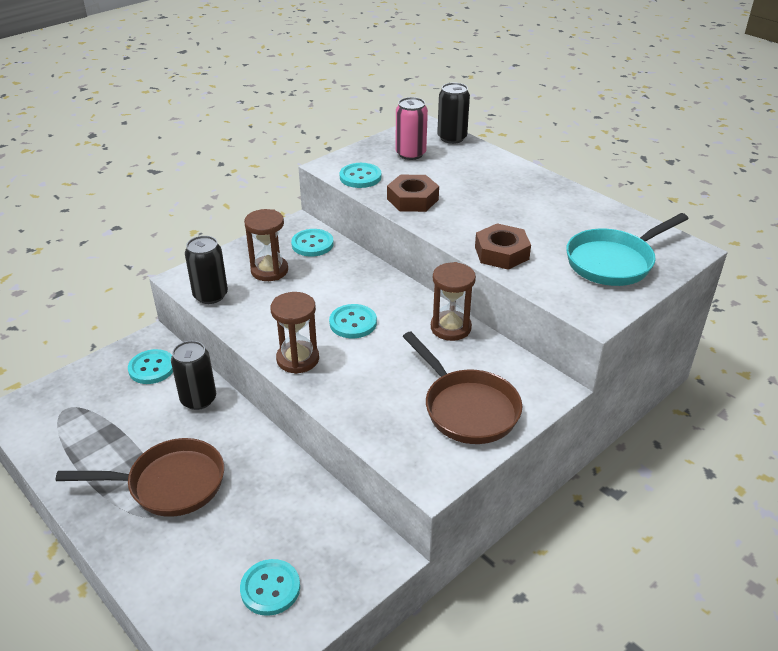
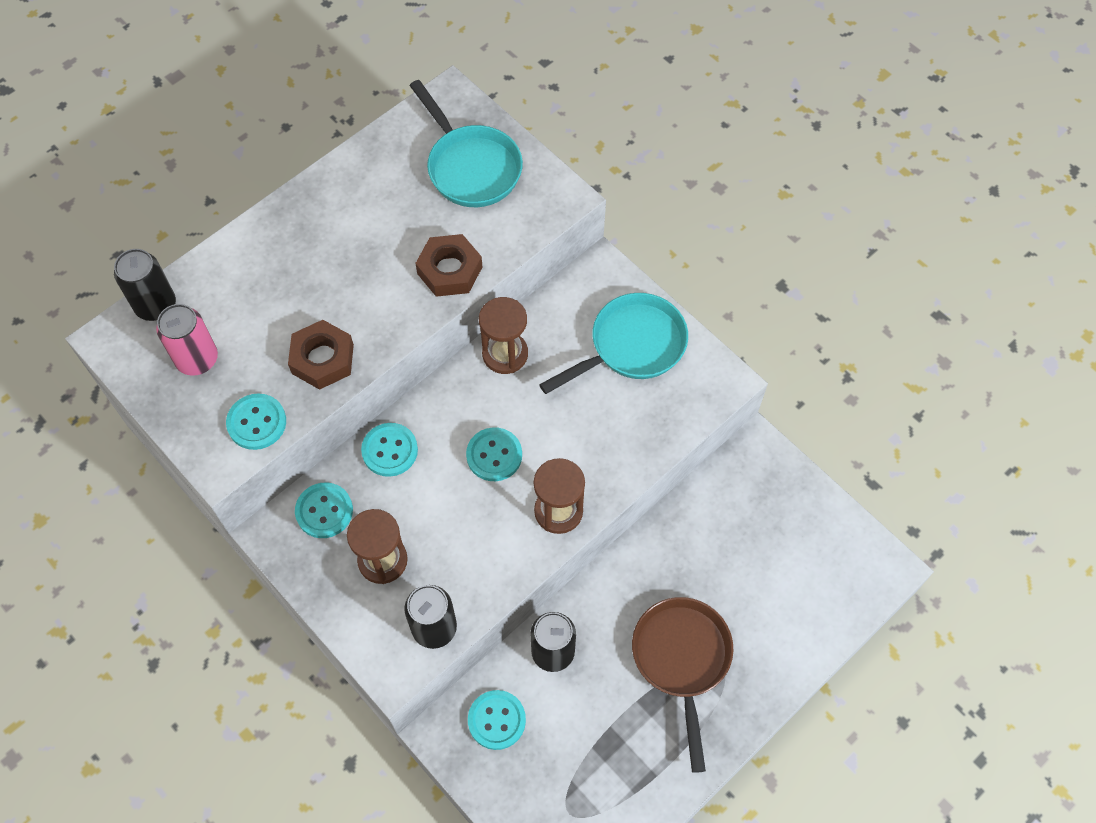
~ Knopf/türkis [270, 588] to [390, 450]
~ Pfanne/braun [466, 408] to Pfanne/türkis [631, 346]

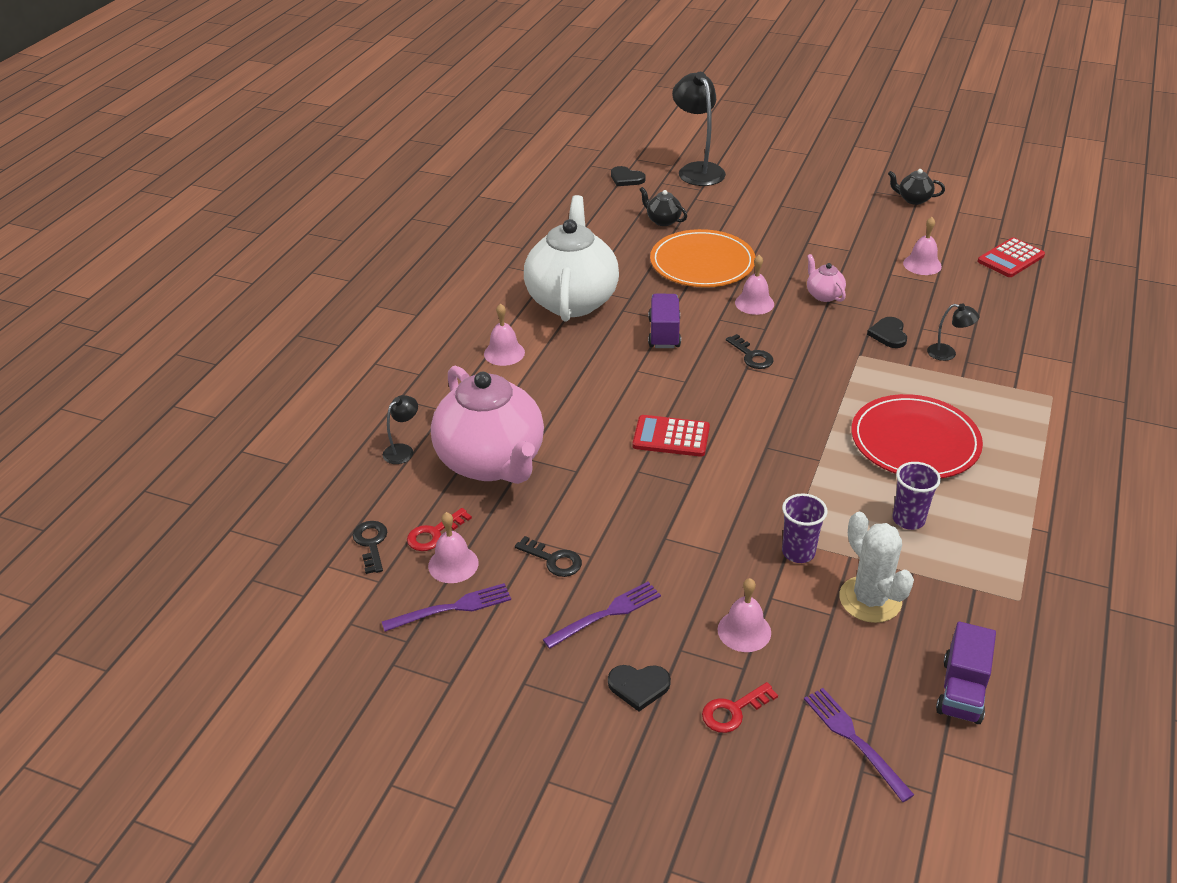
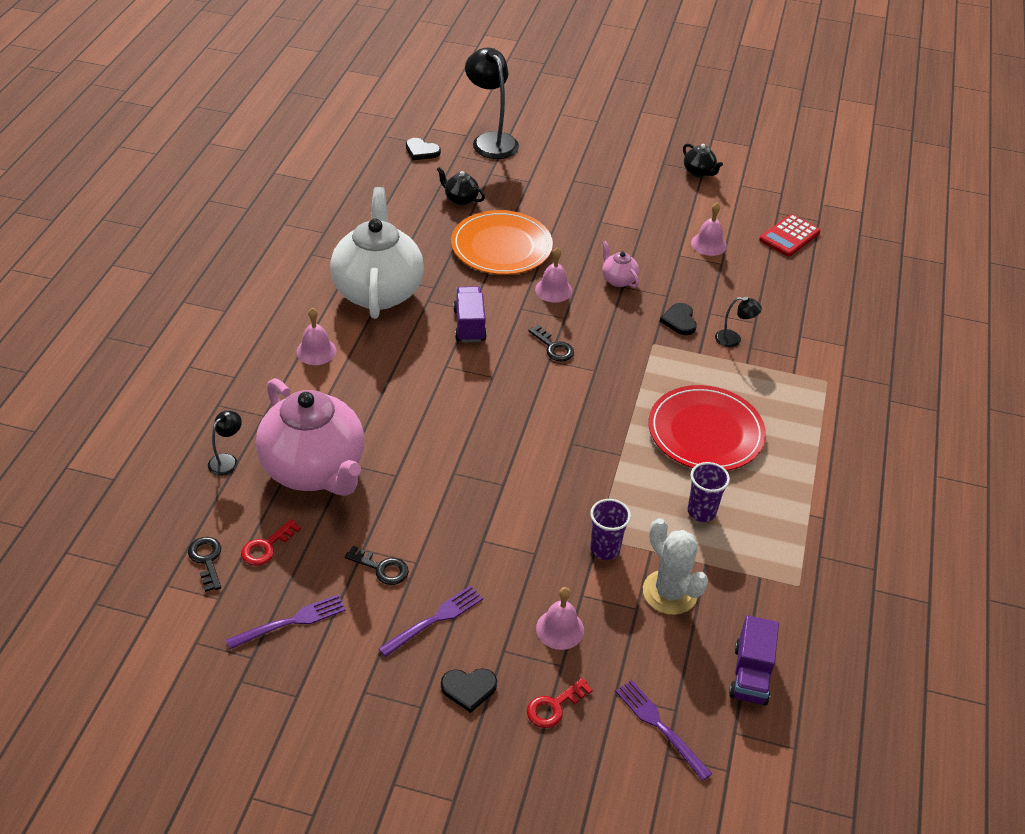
- Glocke/rosa [453, 564]
- Taschenrechner/rot [671, 437]
~ Teekanne/schwarz [913, 199] = [699, 172] 135 degrees counterclockwise

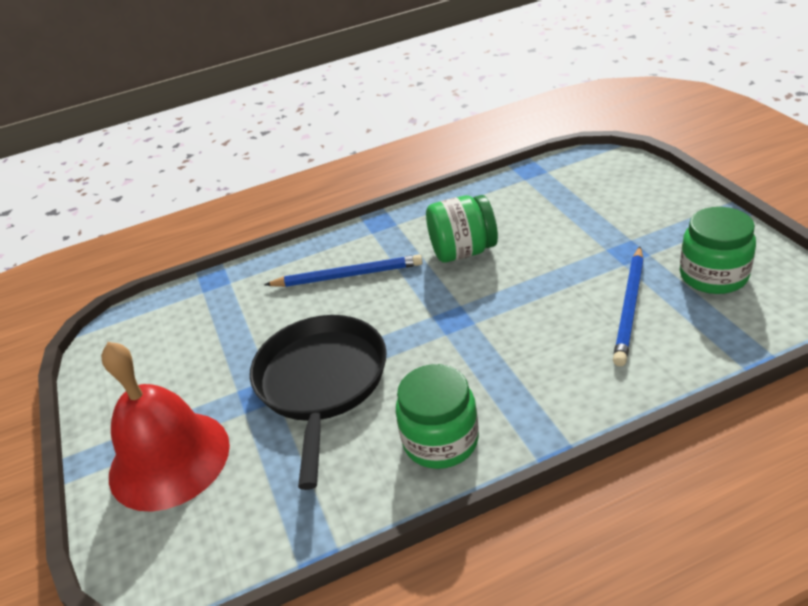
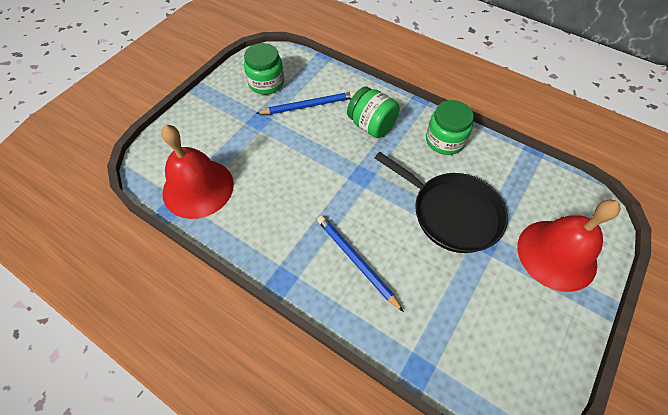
~ Pfanne/schwarz [321, 382] = [452, 213] 105 degrees counterclockwise
~ Einmachglas/grün [463, 252] to [371, 125]
+ Glocke/rot [198, 188]

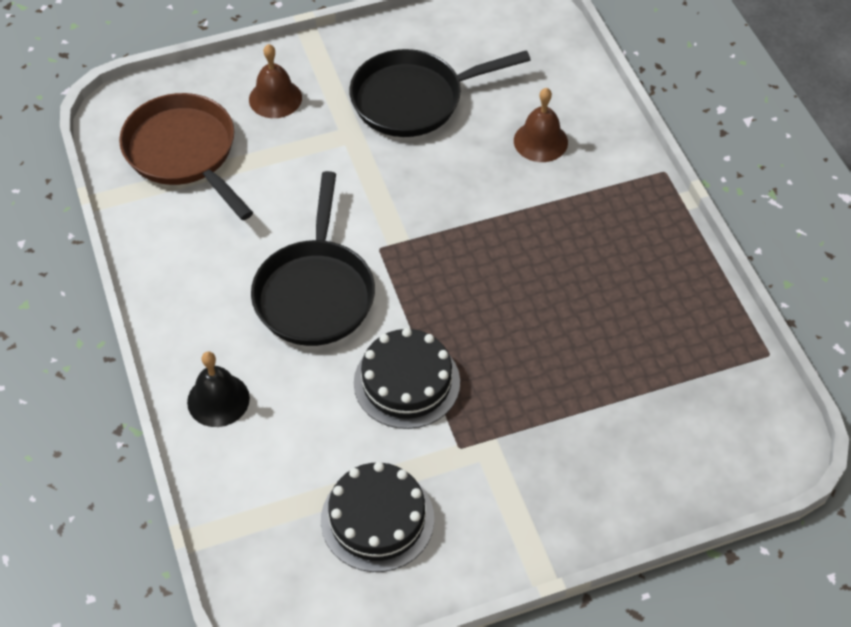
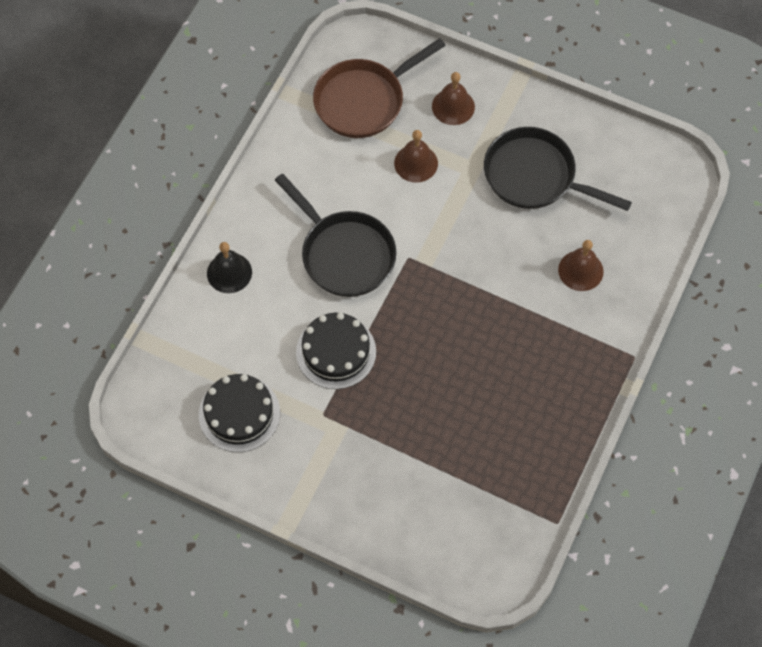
~ Pfanne/braun [184, 153] = [364, 100] 135 degrees counterclockwise
~ Pfanne/schwarz [315, 292] = [344, 254] 90 degrees counterclockwise
+ Glocke/braun [416, 163]

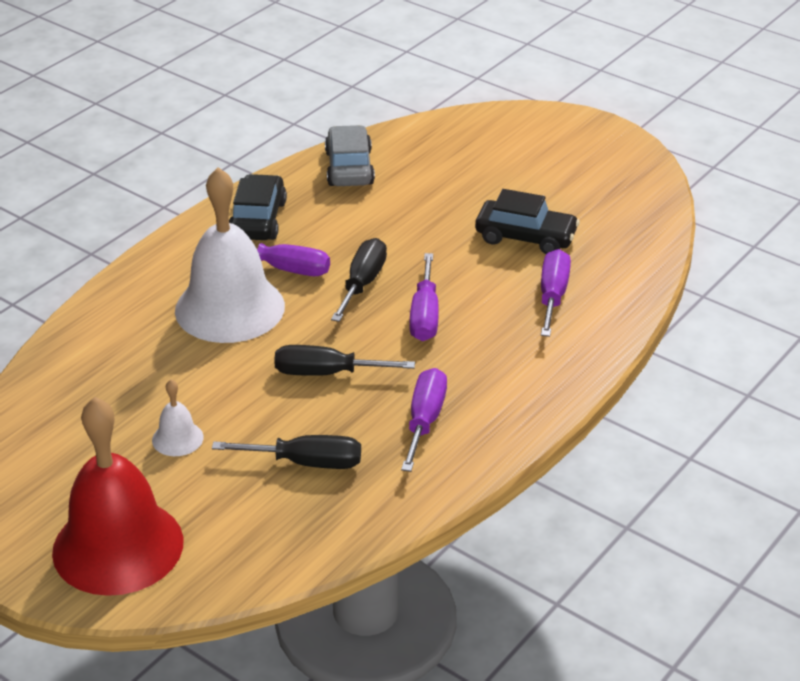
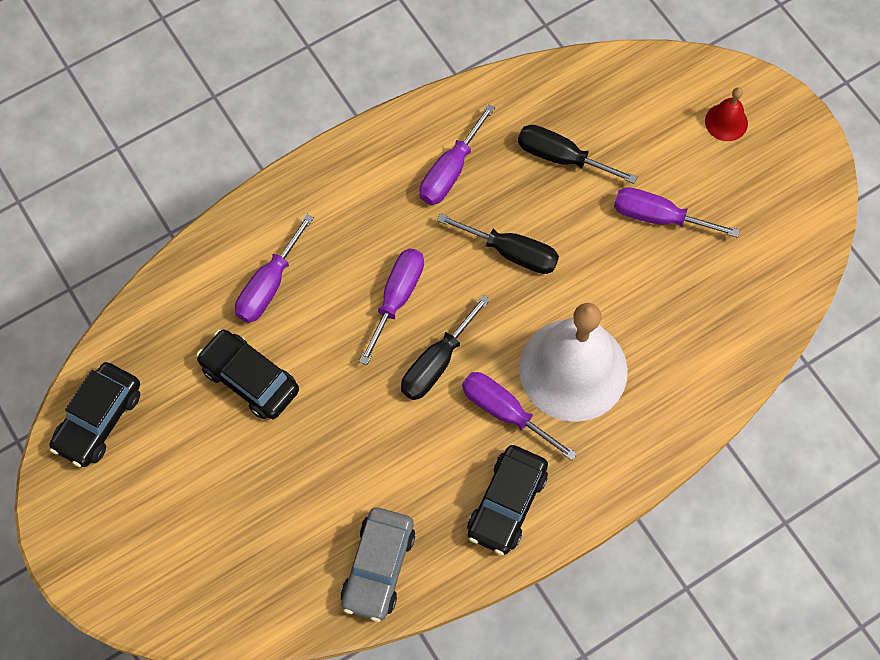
~ Glocke/rot [118, 546] = [726, 122] x0.42
~ Glocke/weiß [177, 438] to Schraubenzieher/lila [658, 217]
+ Auto/schwarz [99, 419]

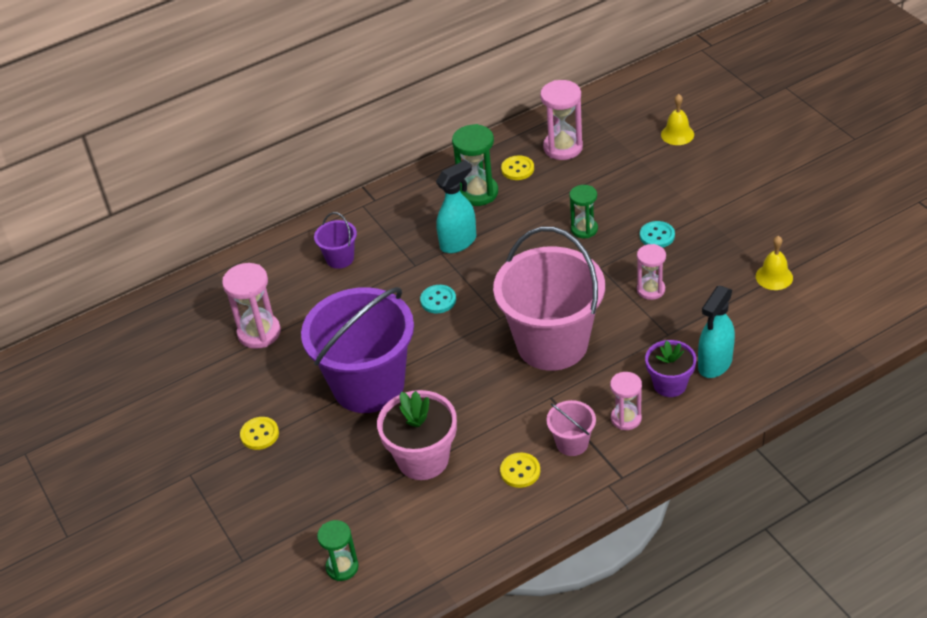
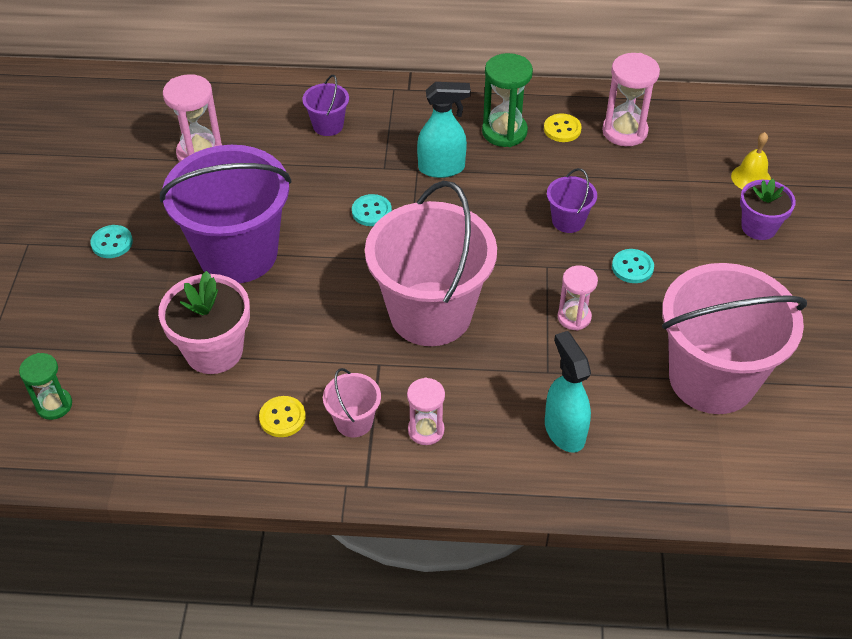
~ Knopf/gelb [259, 434] to Knopf/türkis [112, 243]
~ Sanduhr/grün [584, 229] to Eimer/lila [568, 221]
~ Blumentopf/lila [669, 384] to [758, 227]
~ Sprühflasche/türkis [715, 364] = [564, 431] 90 degrees clockwise
~ Glocke/gelb [774, 277] to Eimer/rosa [712, 378]

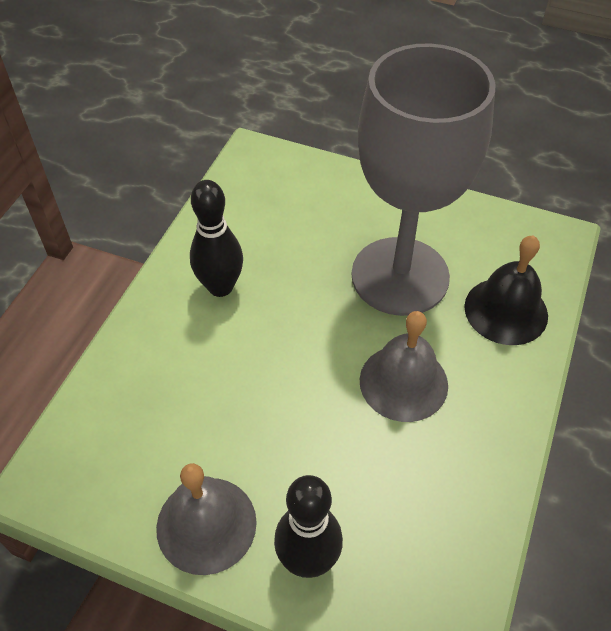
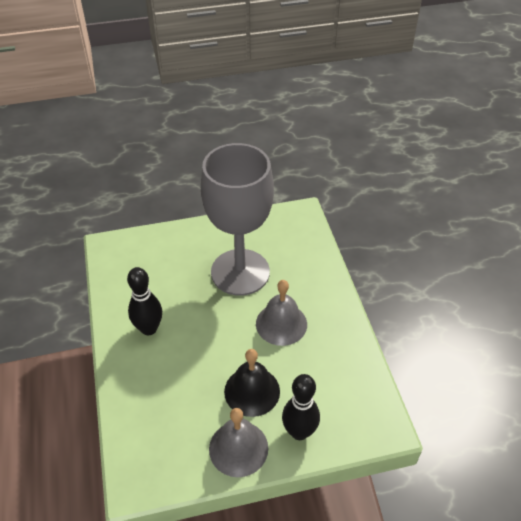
~ Glocke/schwarz [506, 310] to [252, 391]

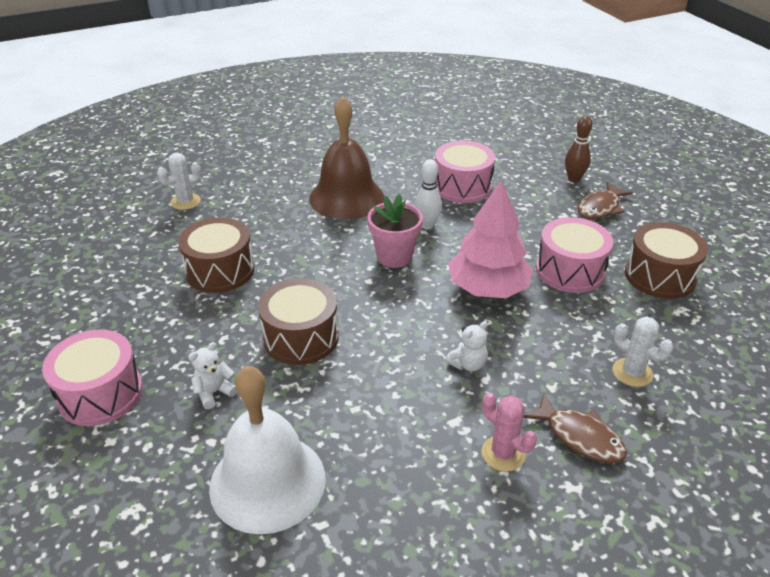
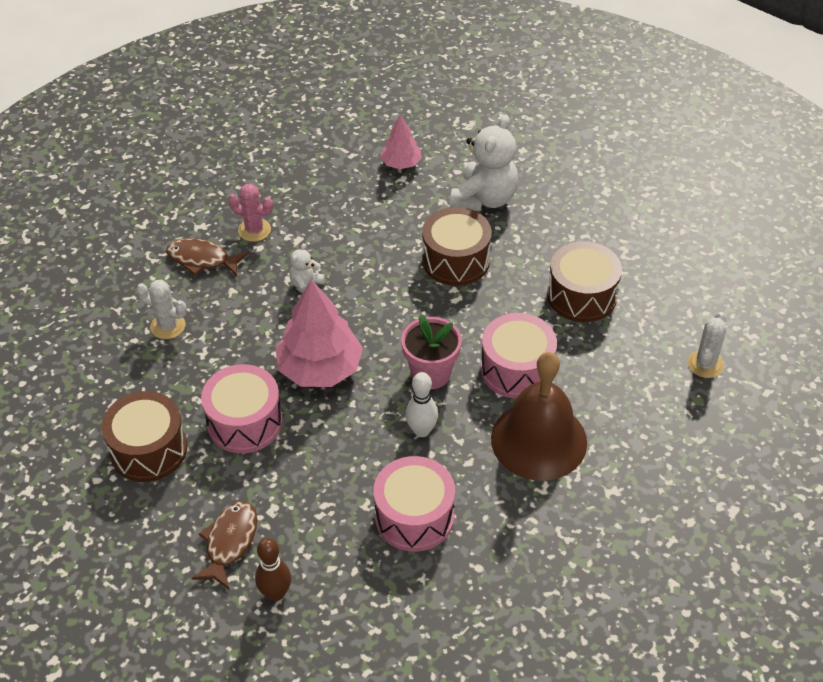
~ Trommel/rosa [100, 393] to [516, 369]
~ Teddybär/weiß [214, 392] = [484, 199] x2.07
~ Glocke/weiß [267, 482] to Baum/rosa [401, 163]

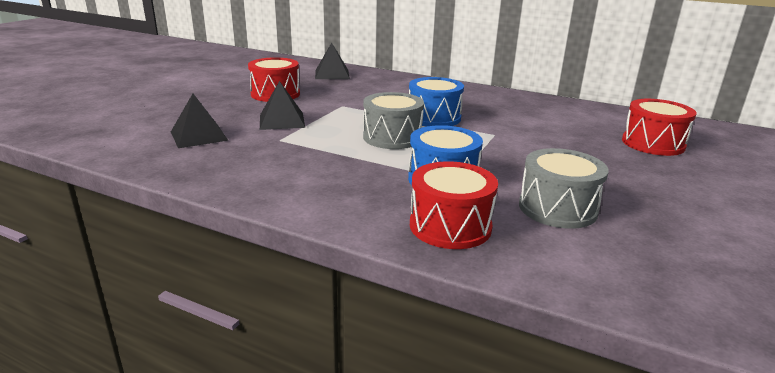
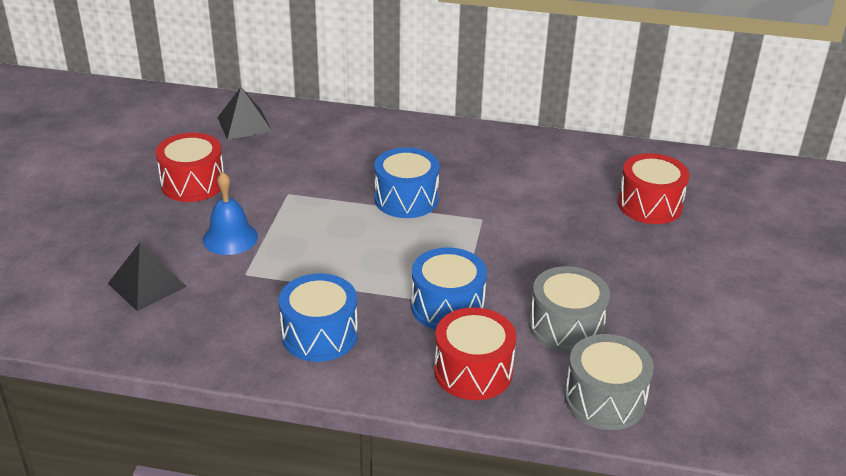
~ Pyramide/schwarz [282, 121] to Glocke/blau [230, 238]
~ Trommel/grau [392, 137] to [604, 399]
+ Trommel/blau [319, 335]

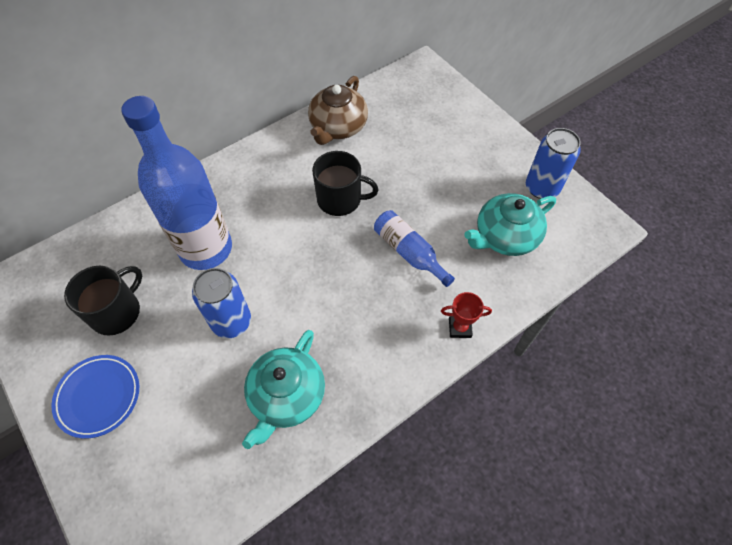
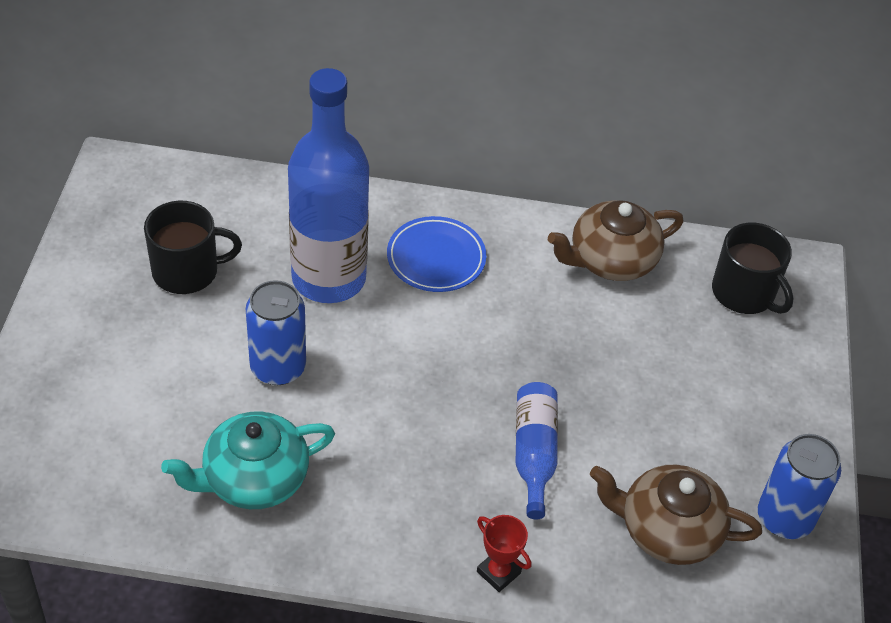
~ Teller/blau [98, 397] to [436, 258]
~ Tasse/schwarz [340, 199] to [744, 293]
~ Teekanne/türkis [505, 236] to Teekanne/braun [667, 530]

